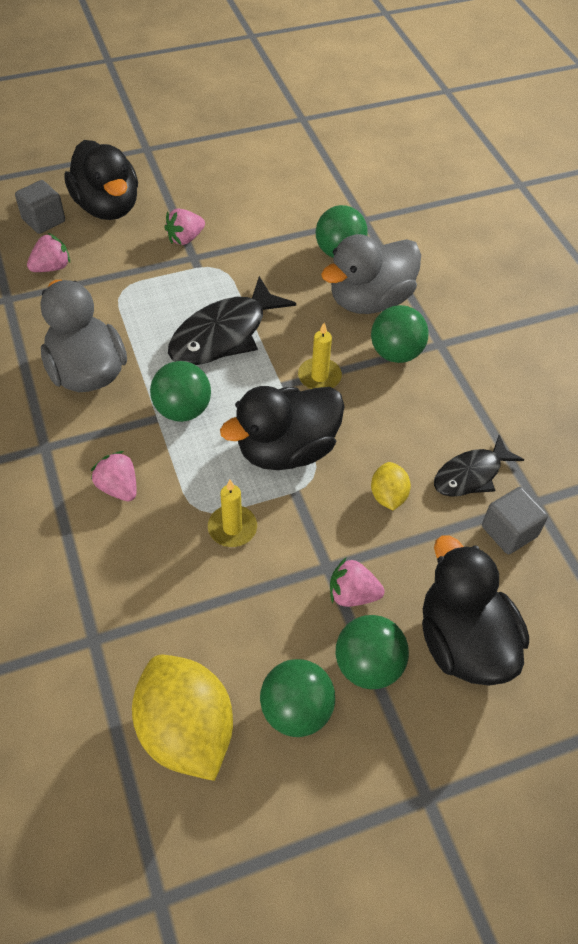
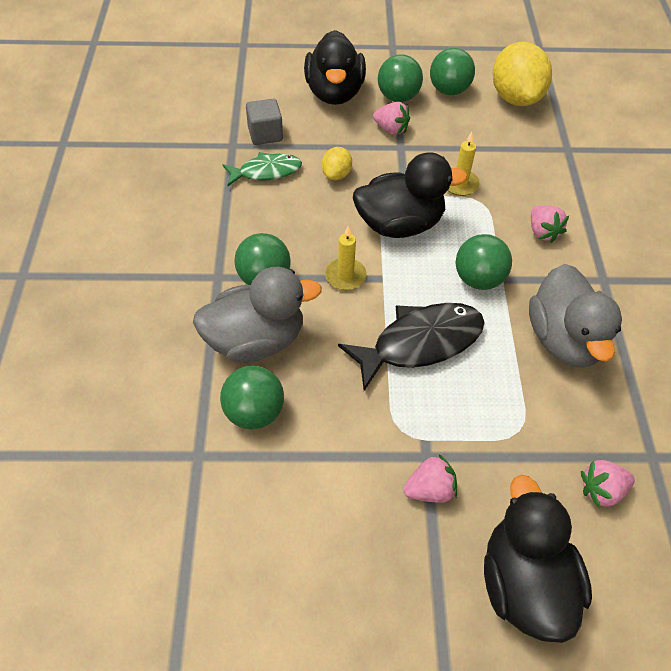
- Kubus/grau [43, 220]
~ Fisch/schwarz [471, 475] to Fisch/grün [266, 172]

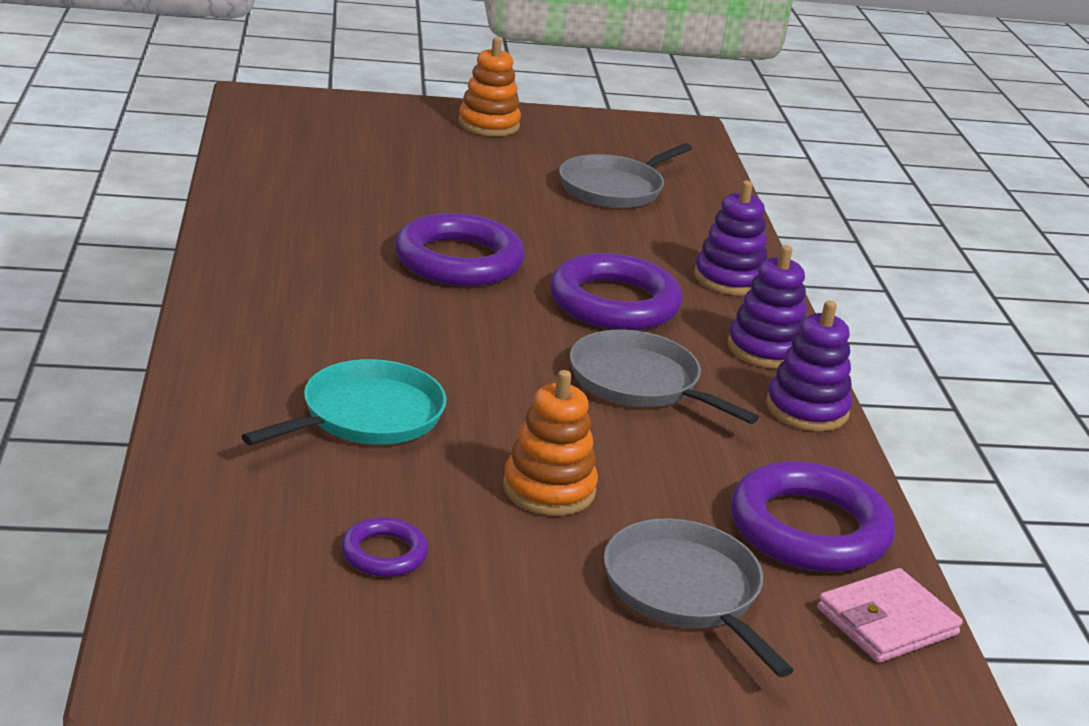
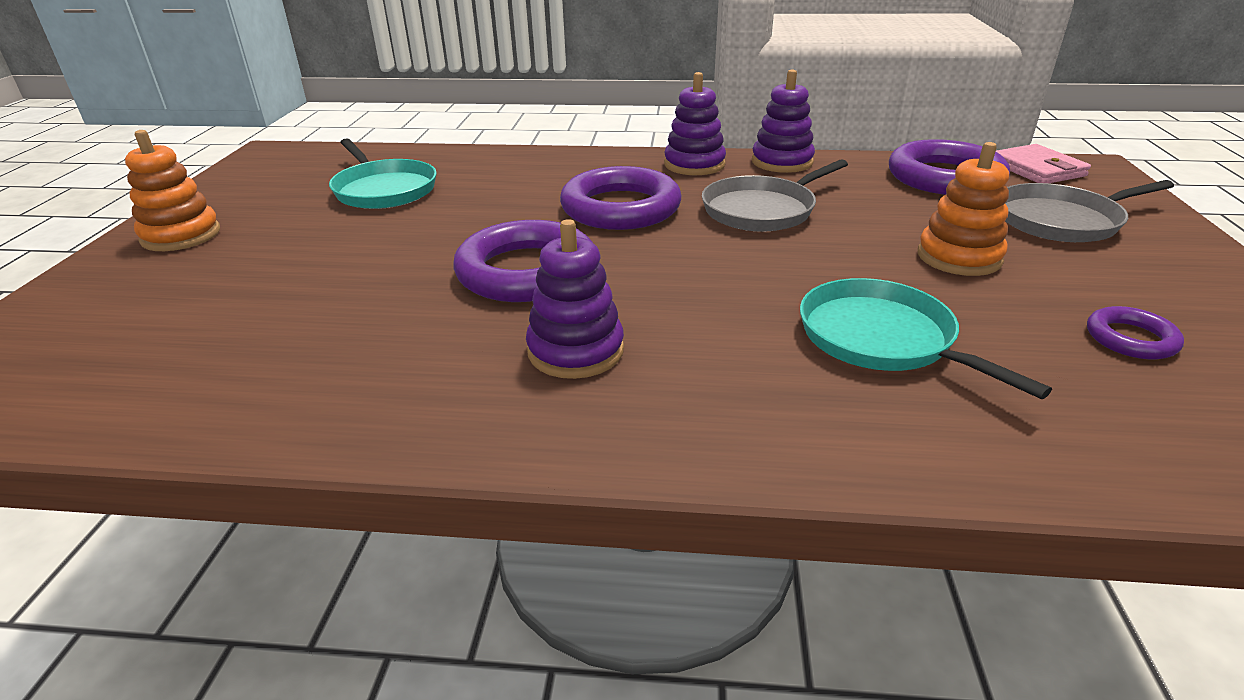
~ Pfanne/grau [614, 188] to Pfanne/türkis [383, 189]
~ Stapelspielzeug/lila [729, 279] to [575, 351]

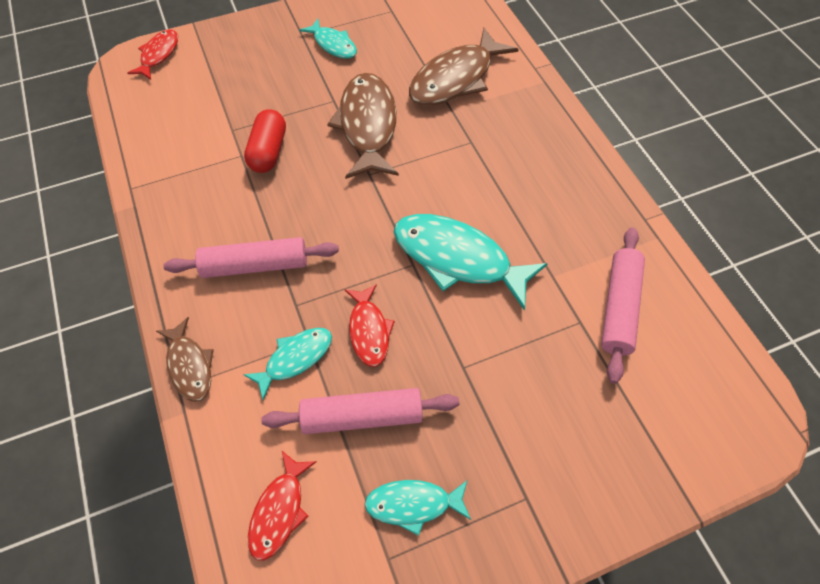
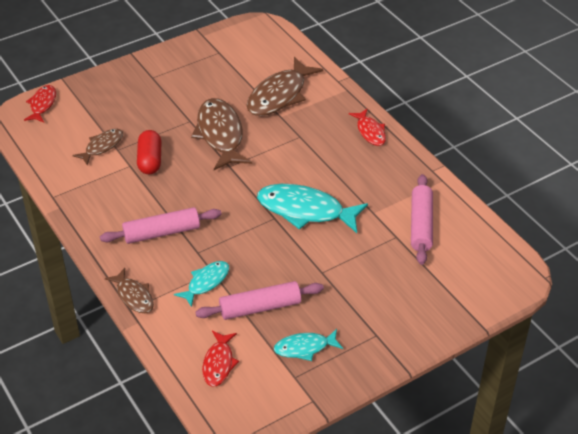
- Fisch/türkis [333, 45]
~ Fisch/rot [369, 331] to [370, 132]
+ Fisch/braun [102, 146]

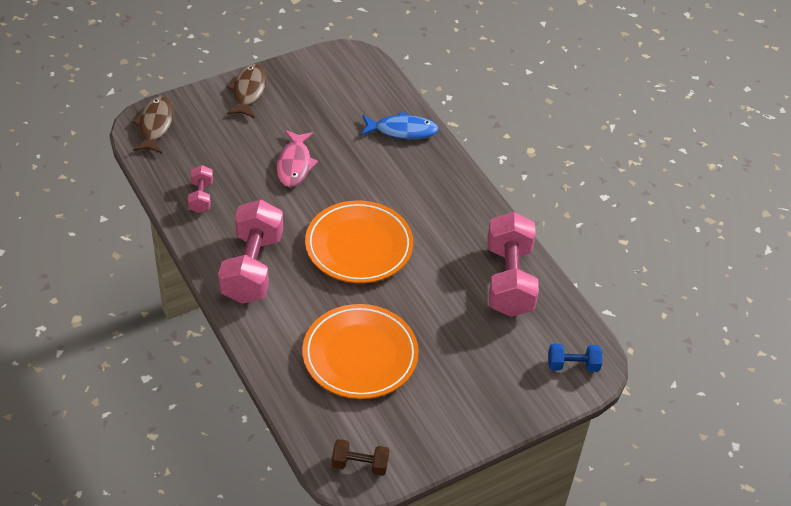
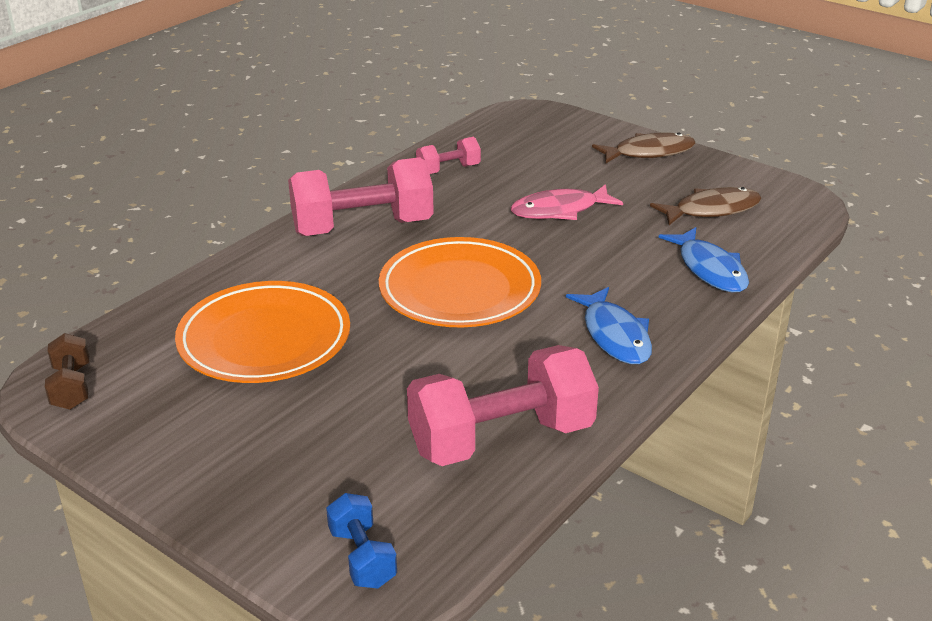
~ Fisch/braun [155, 125] to [711, 210]
+ Fisch/blau [614, 335]

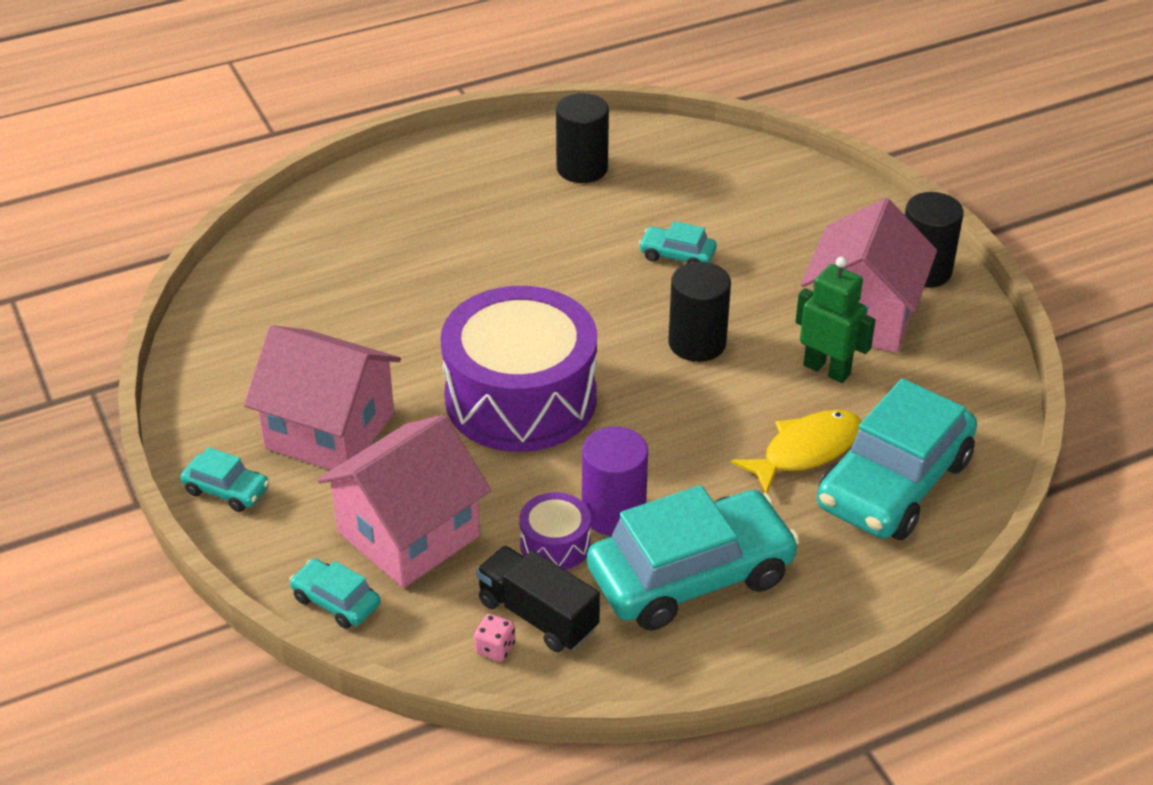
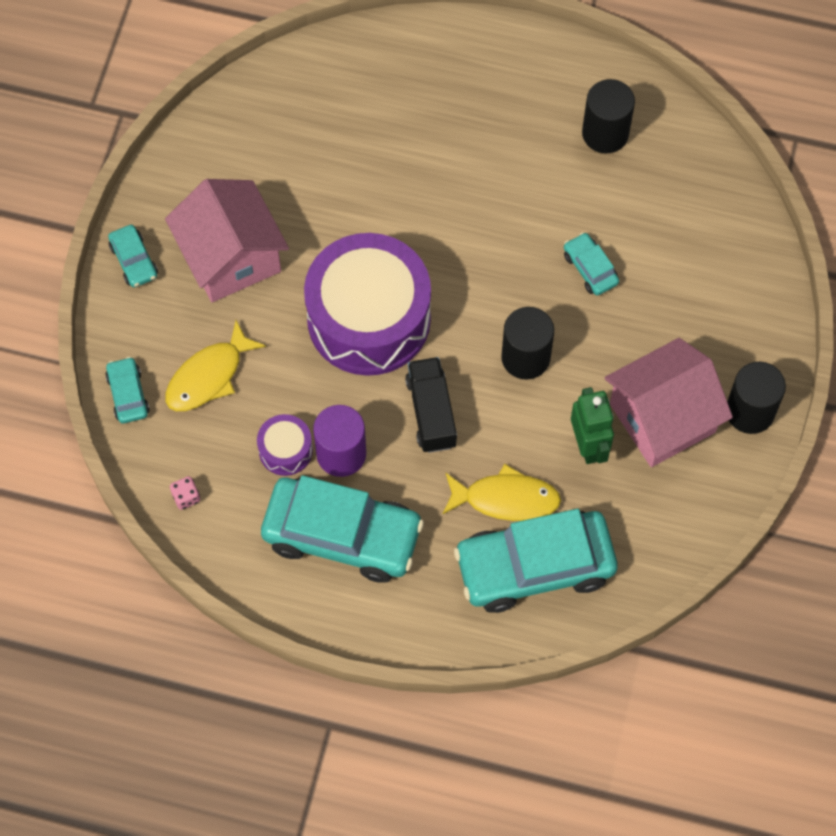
~ Haus/rosa [408, 534] to Fisch/gelb [208, 376]
~ Lastwagen/schwarz [538, 615] to [431, 412]

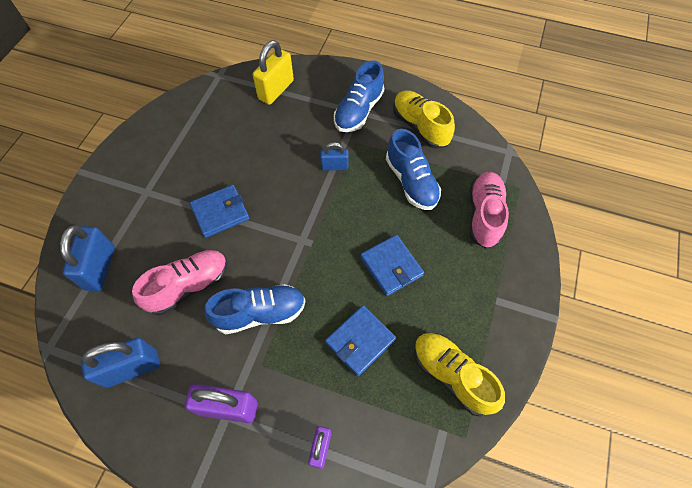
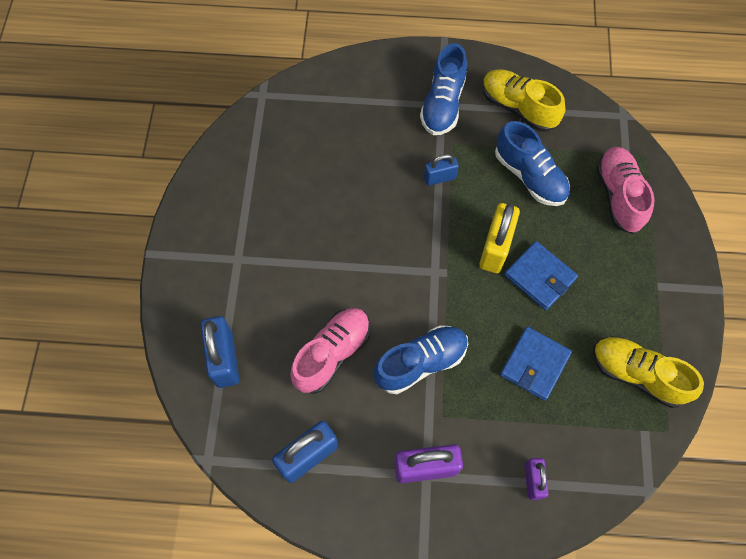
- Geldbörse/blau [220, 212]
~ Vorhängeschloss/gelb [276, 90] to [495, 248]

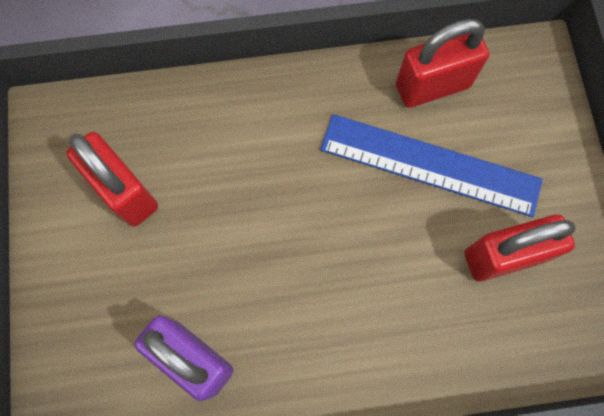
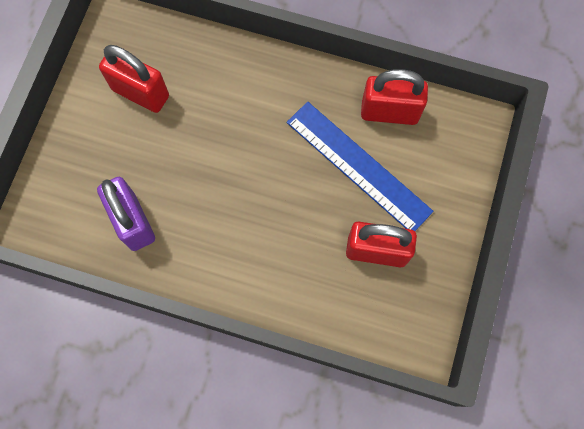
~ Vorhängeschloss/rot [125, 191] = [140, 93] 45 degrees counterclockwise

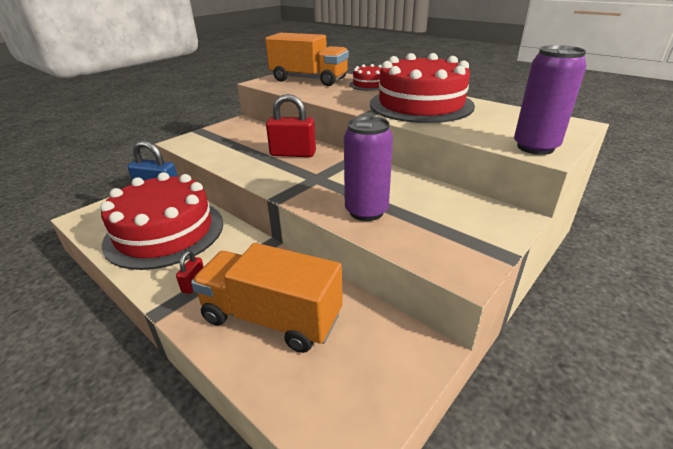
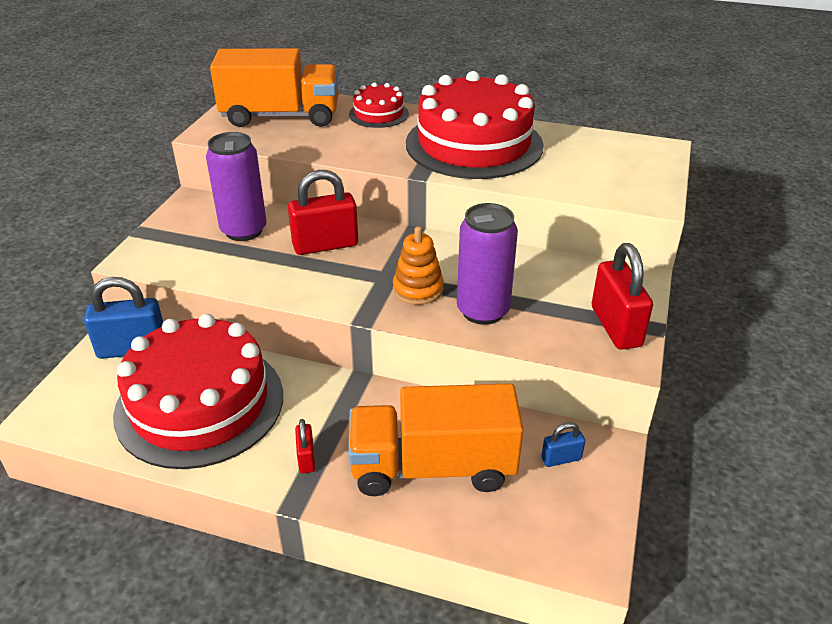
~ Dose/lila [535, 147] to [244, 230]
+ Stapelspielzeug/orange [418, 289]
+ Vorhängeschloss/blau [561, 459]
+ Vorhängeschloss/rot [615, 327]

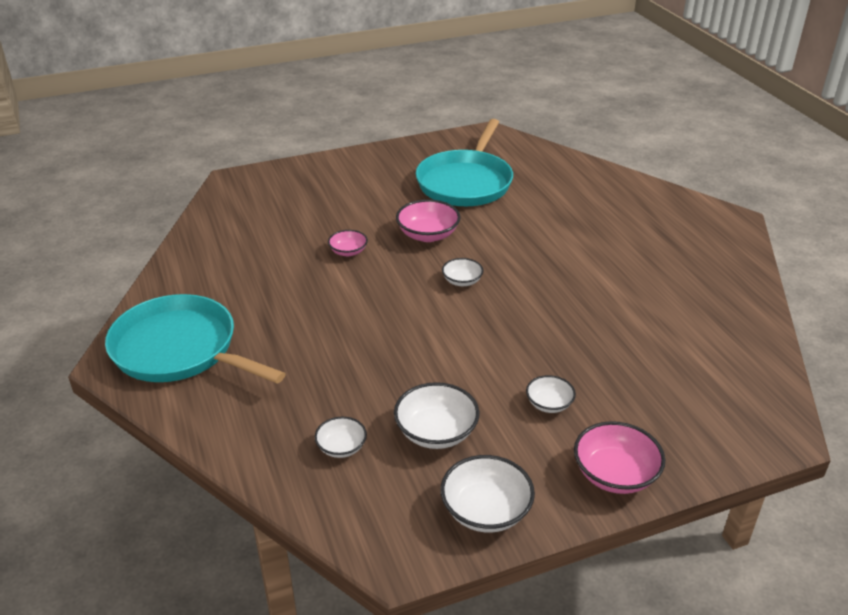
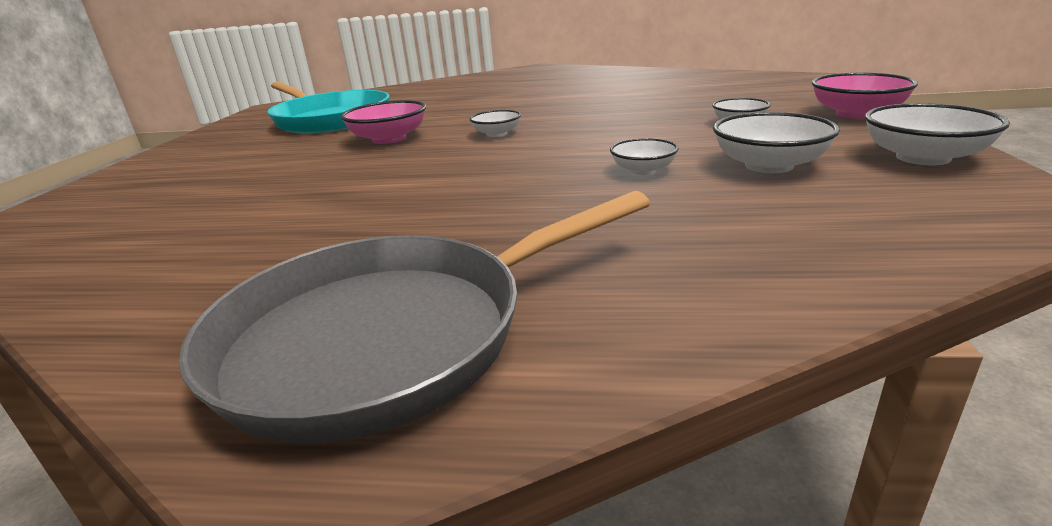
~ Pfanne/türkis [179, 349] to Pfanne/grau [388, 337]
~ Schüssel/weiß [341, 447] to [643, 170]
- Schüssel/rosa [348, 252]

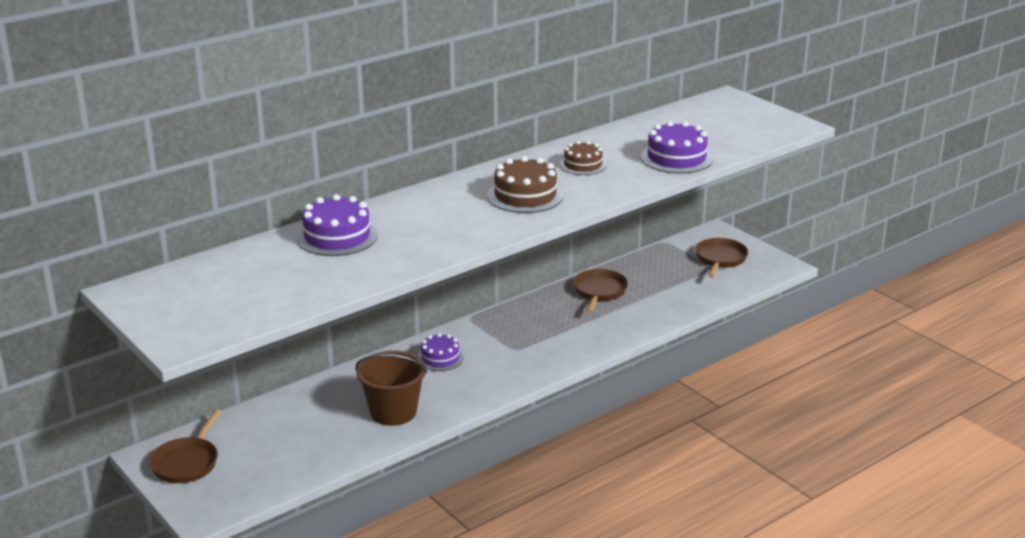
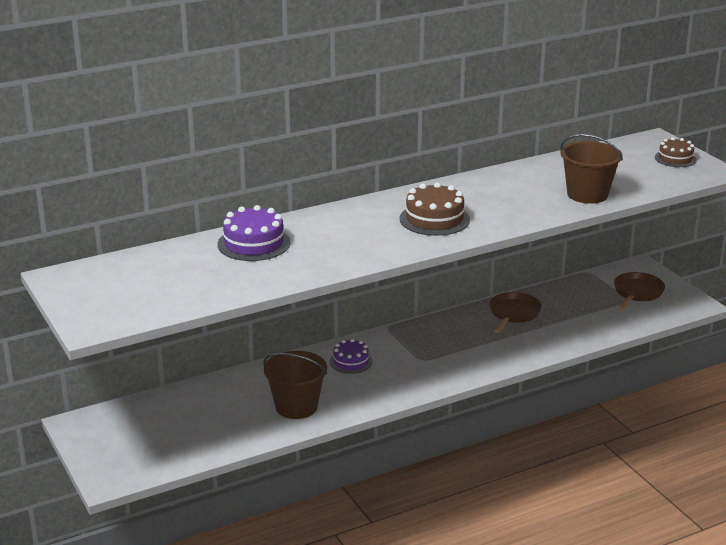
- Pfanne/braun [187, 462]
~ Kuchen/braun [583, 165] to [675, 158]
~ Kuchen/lila [676, 158] to Eimer/braun [587, 194]

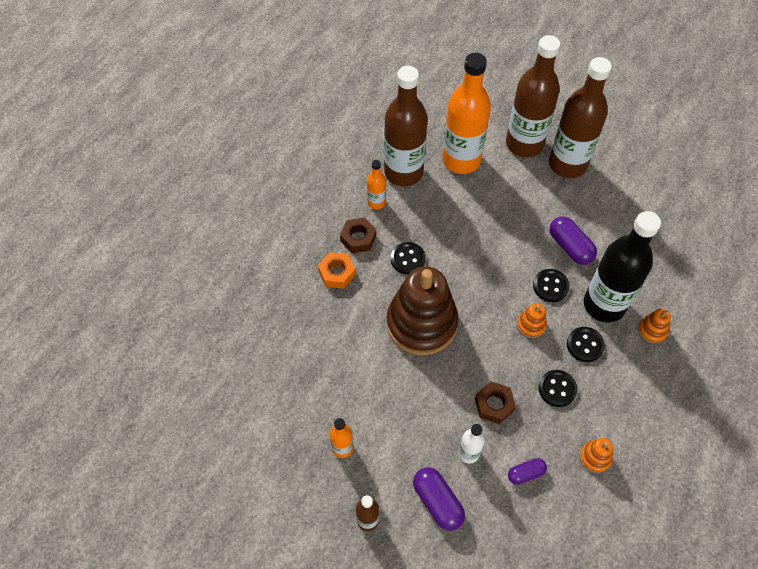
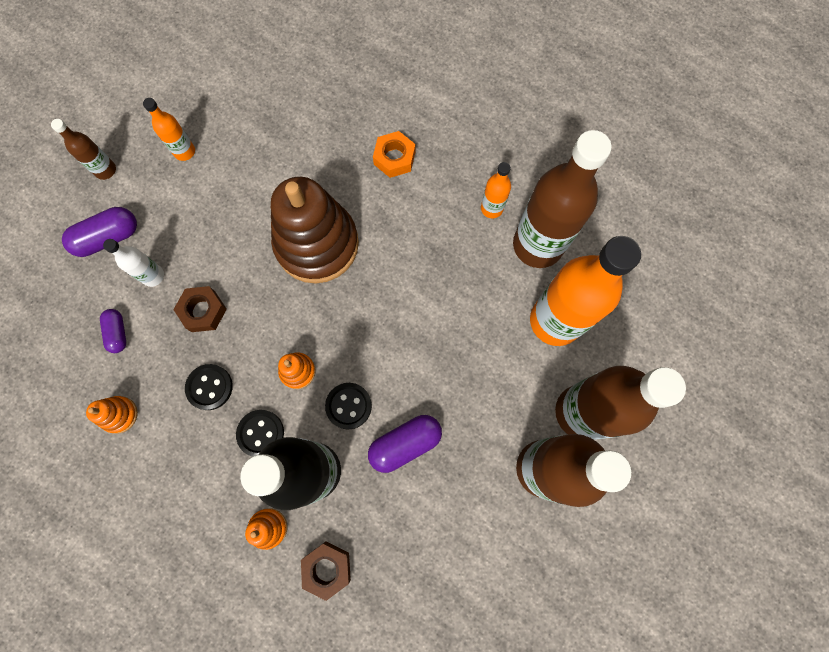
~ Sechskantmutter/braun [358, 238] to [327, 568]
- Knopf/schwarz [407, 259]

